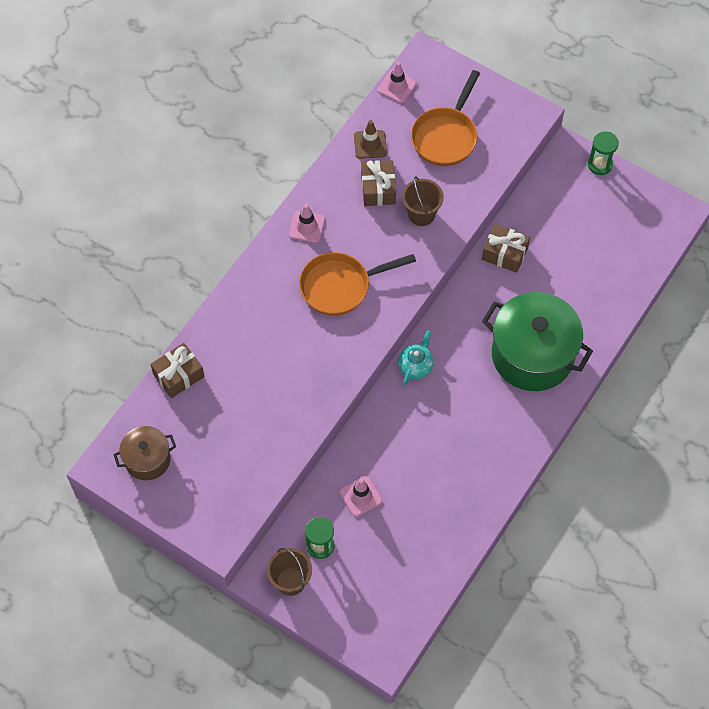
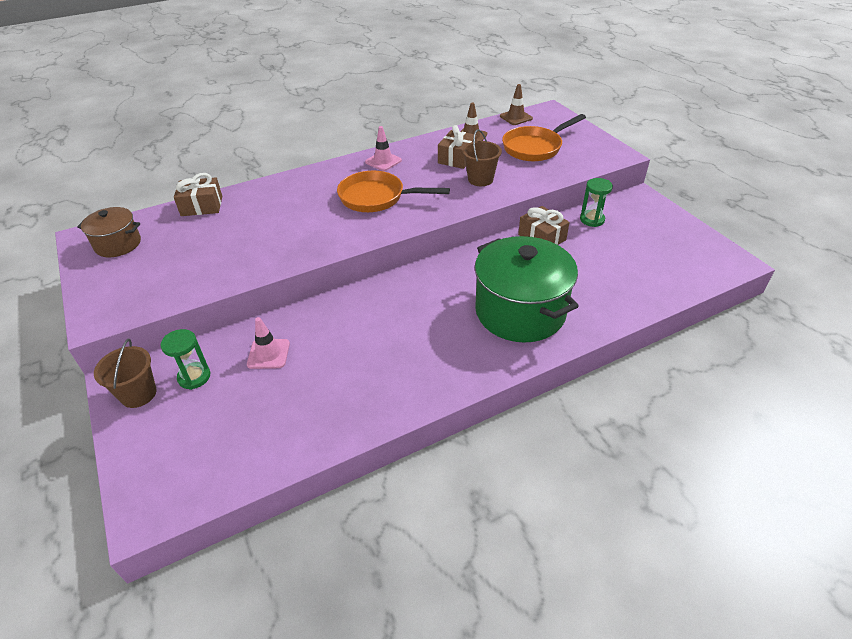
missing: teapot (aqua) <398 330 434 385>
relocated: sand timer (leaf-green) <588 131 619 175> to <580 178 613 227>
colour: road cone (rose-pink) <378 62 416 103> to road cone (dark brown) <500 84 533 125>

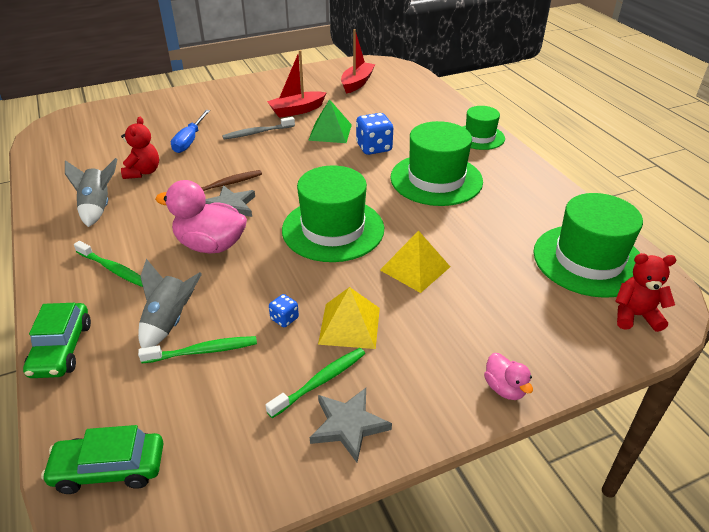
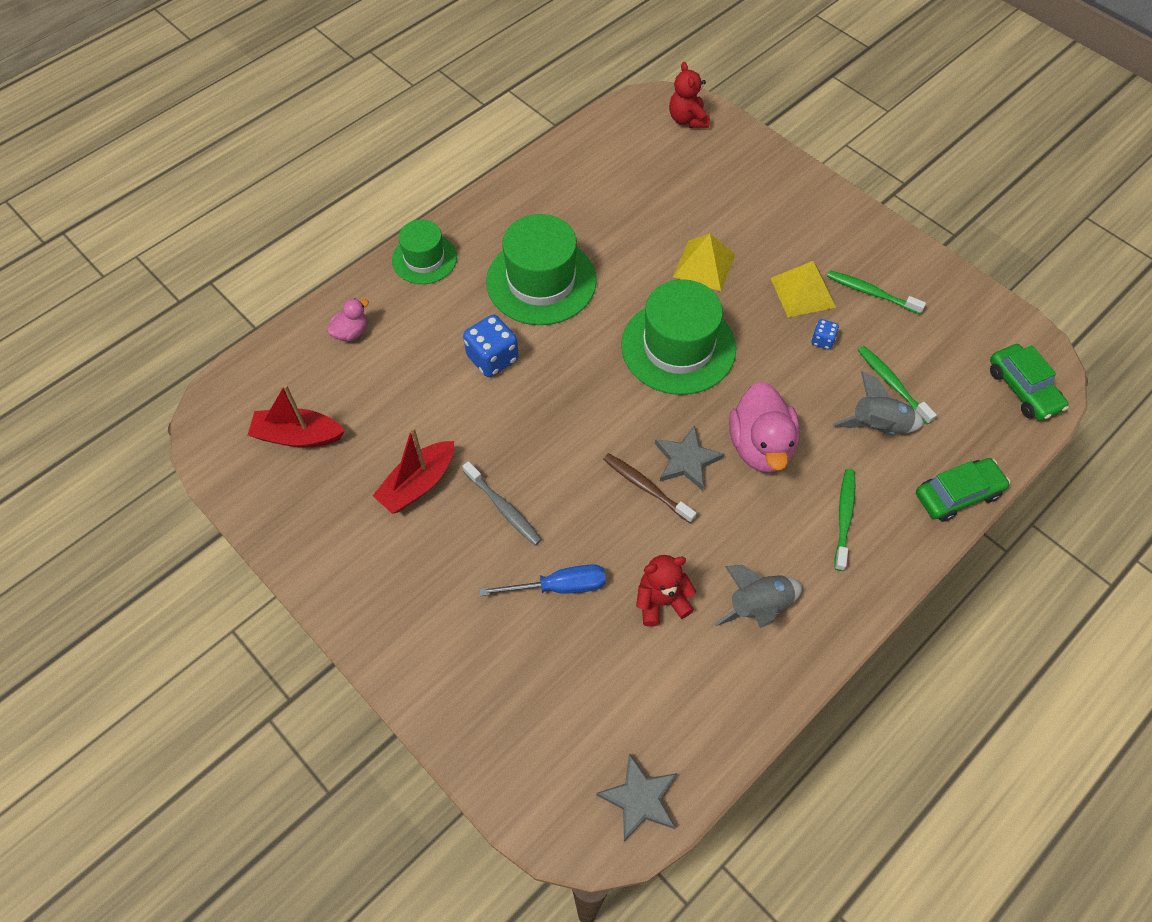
missing: pyramid (leaf-green) <308 99 352 143>; top hat (leaf-green) <533 193 643 298>
relocated: five-pointed star (gray) <310 388 392 462> to <596 753 677 841>; toy duck (rose-pink) <484 353 533 400> to <327 298 369 341>
spun: toy boat (scarlet) <267 50 327 118> = <372 427 454 514> 90 degrees clockwise

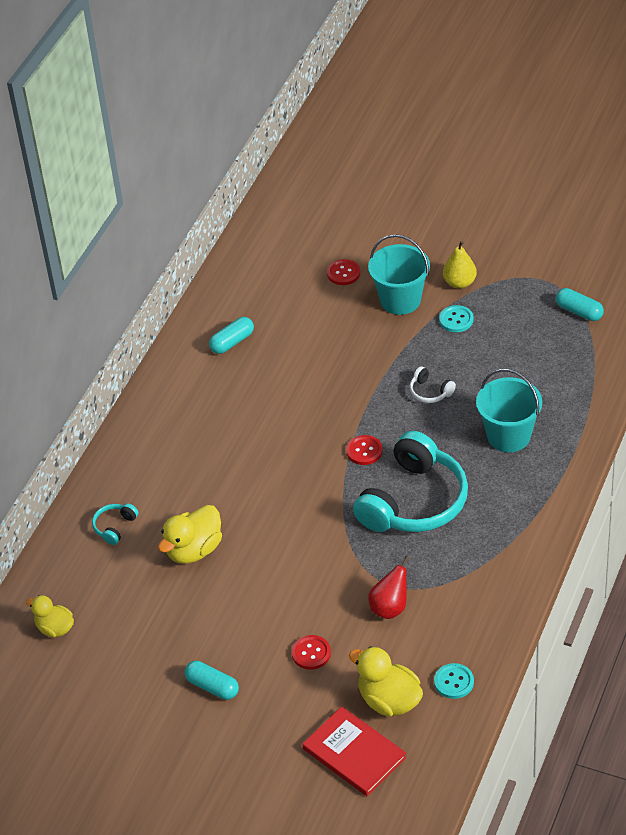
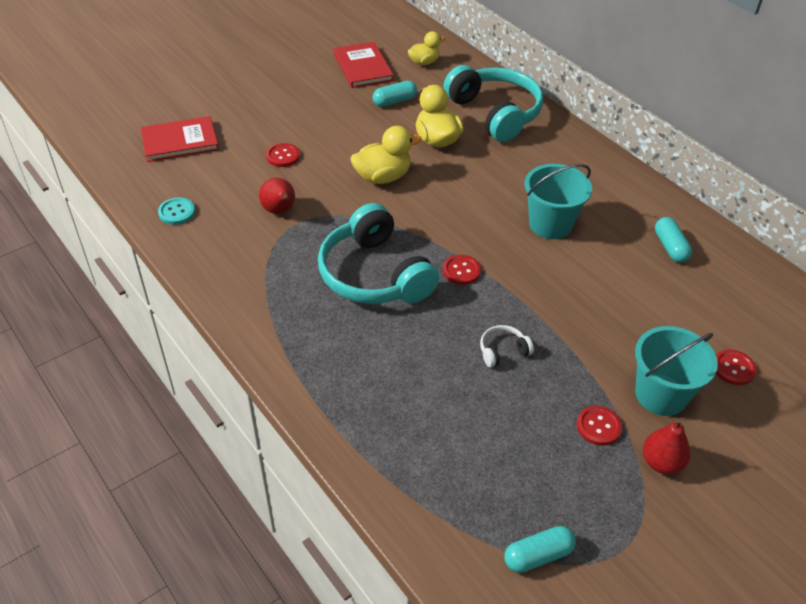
appeared: book (scarlet) <334 42 393 88>
relocated: capsule (aqua) <185 661 239 700> to <373 81 417 107>; toy duck (bright yellow) <349 647 423 717> to <351 126 422 184>; sand bucket (aqua) <476 369 542 452> to <525 164 592 239>
colour: shirt button (aqua) <439 305 474 332> to shirt button (scarlet) <577 406 622 445>; toy pear (bright yellow) <443 241 477 289> to toy pear (scarlet) <643 419 691 474>
size: headset (aqua) <92 503 138 545> = <443 65 543 142> x2.47

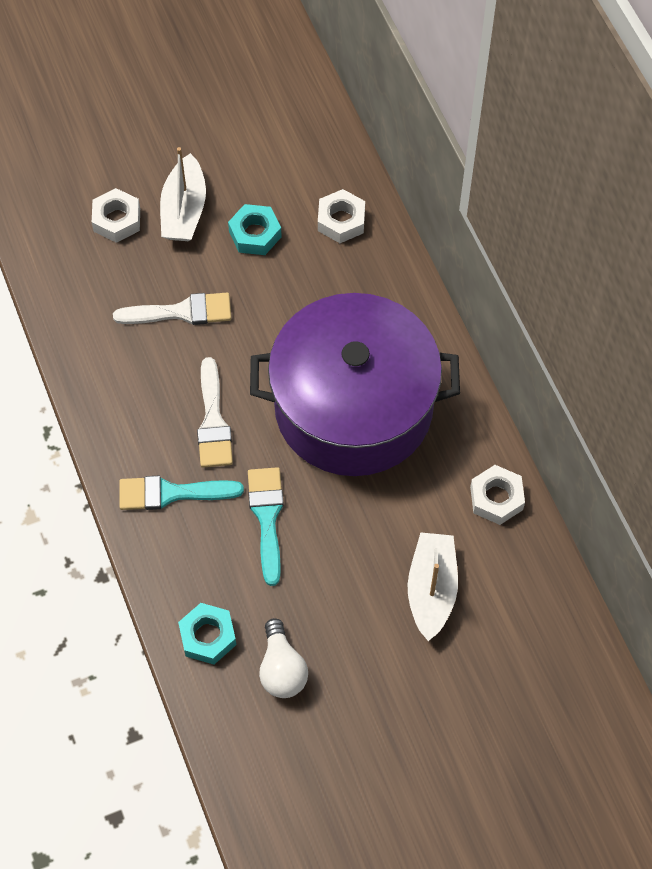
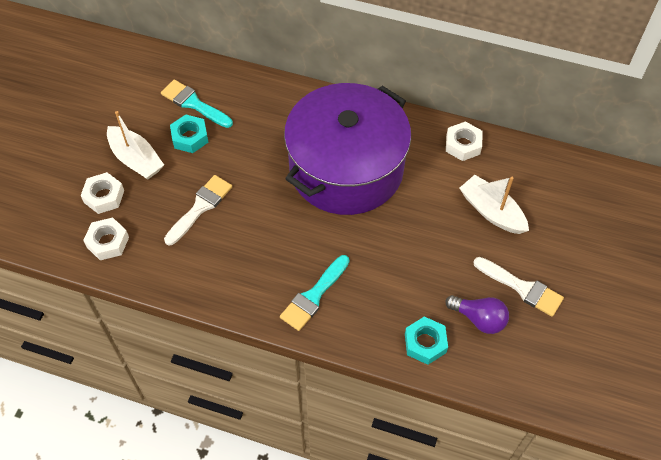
relocated: paintbrush (pure white) <197 357 233 468> to <473 257 564 317>; paintbrush (aqua) <248 467 284 586> to <161 80 233 128>; nut (pure white) <318 189 365 243> to <83 218 129 260>
colour: light bulb (pure white) <259 618 308 698> to light bulb (purple) <445 295 509 334>

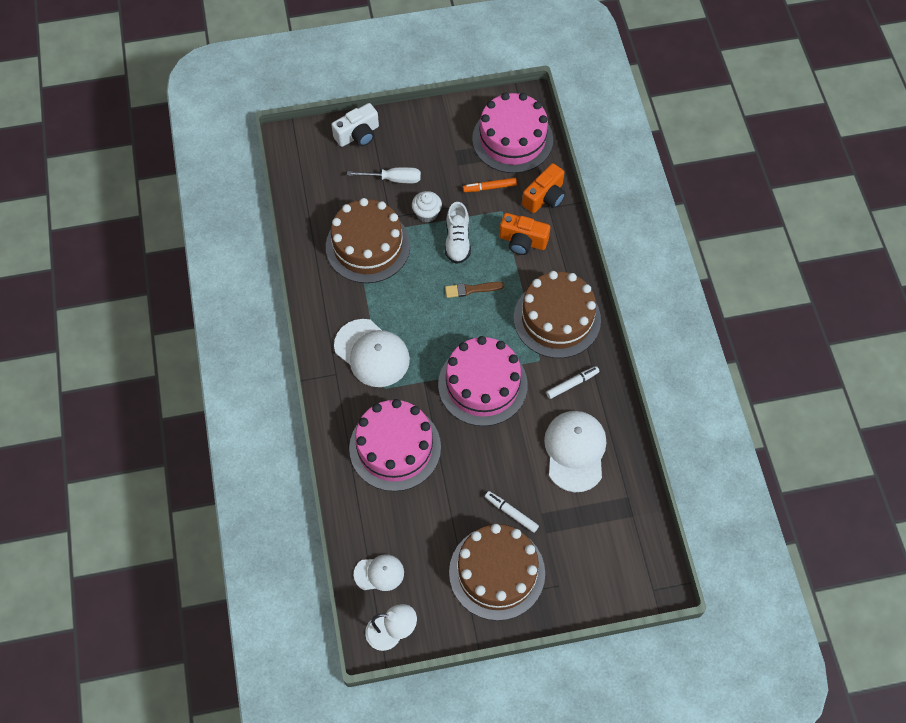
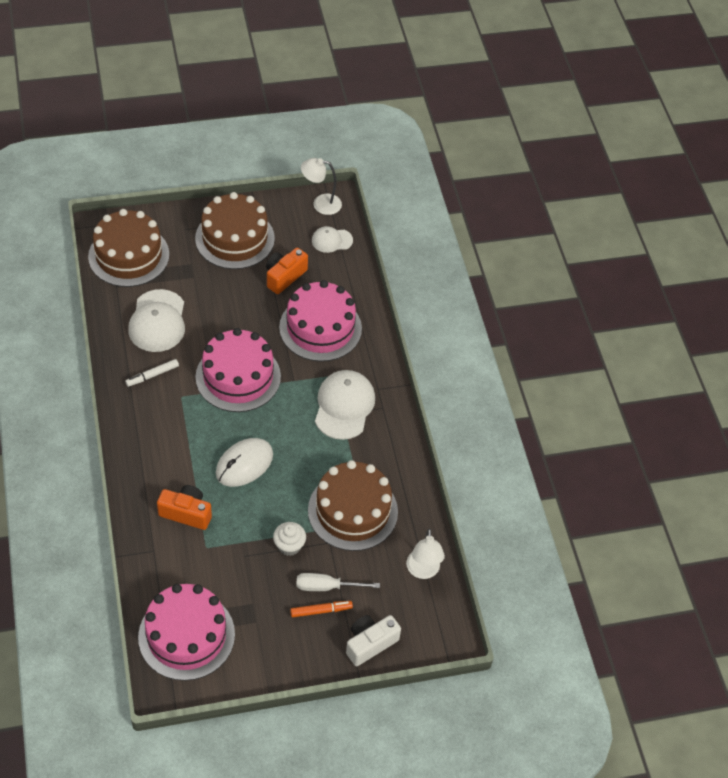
missing: lace-up shoe (pure white) <445 202 471 264>; felt pen (pure white) <485 491 539 533>
appeared: desk lamp (pure white) <406 528 445 579>
relocated: felt pen (bright orange) <463 178 517 192> to <290 601 353 617>; cake (dark brown) <514 271 601 358> to <88 209 169 287>; camera (bright orange) <522 163 566 213> to <266 247 308 294>
exchanged: paintbrush (dark brown) <445 282 504 298> to computer mouse (pure white) <216 438 273 487>
spun: peaked cap (pure white) <334 319 410 387> = <315 370 375 440> 60 degrees clockwise

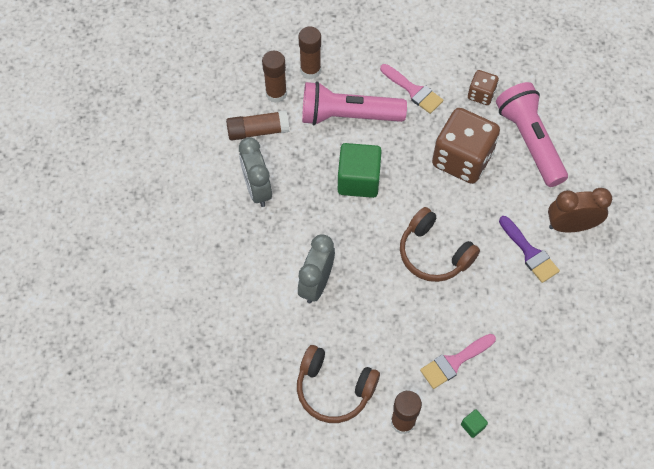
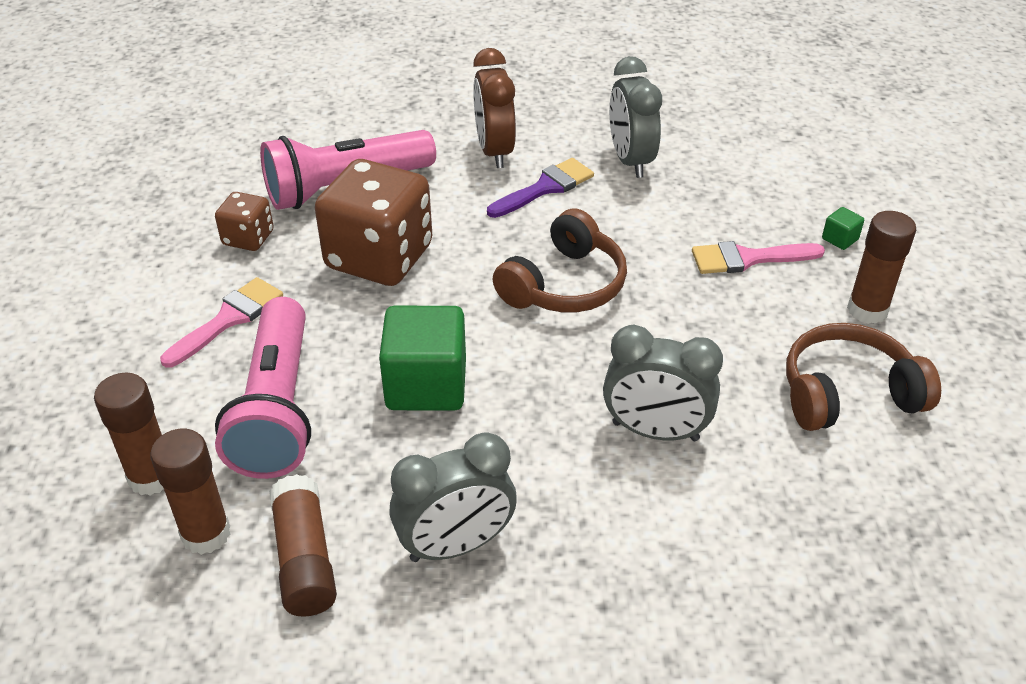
appeared: alarm clock (gray) <609 56 662 178>
spun: headset (dark brown) <297 345 380 423> = <786 323 941 431> 120 degrees counterclockwise; paintbrush (rose-pink) <420 334 496 389> = <692 241 825 274> 120 degrees clockwise

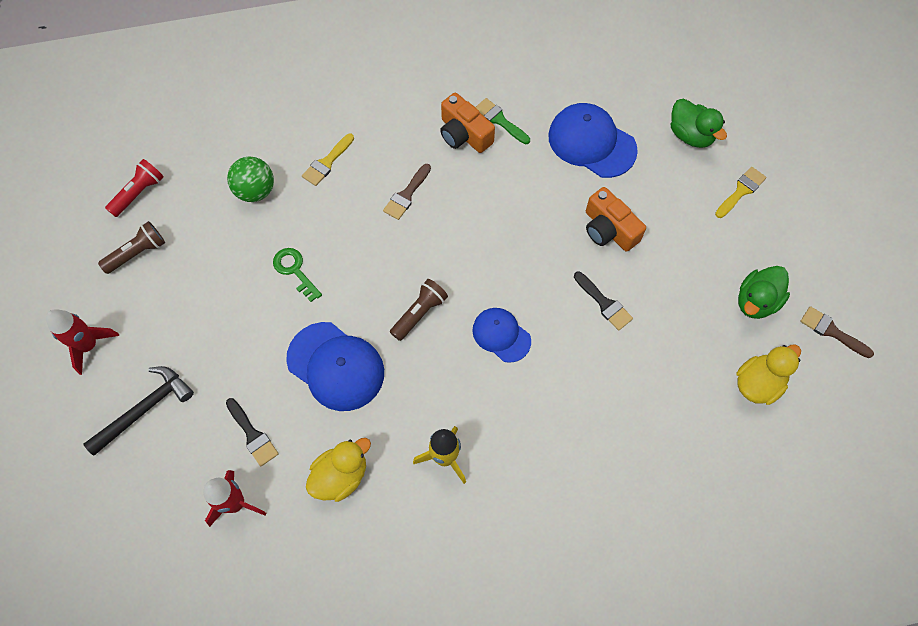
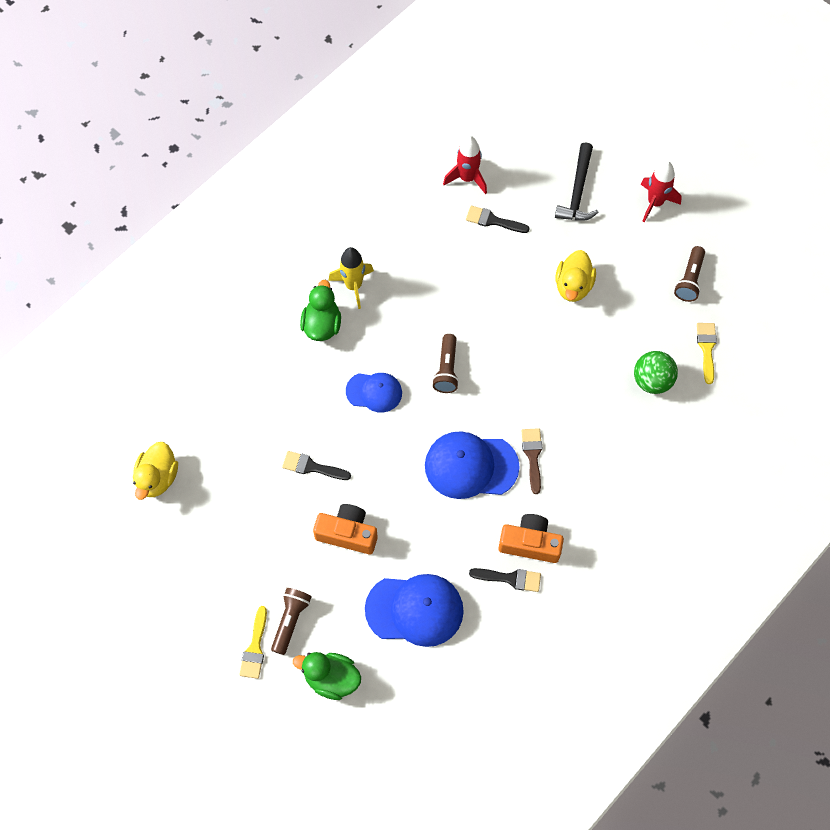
missing: torch (scarlet) <105 159 164 217>; key (leaf-green) <273 248 322 302>; paintbrush (dark brown) <800 306 874 358>
appeared: torch (dark brown) <271 588 312 655>
relocated: peaked cap (royal blue) <286 322 384 411> to <425 431 520 499>; paintbrush (bright yellow) <302 134 354 186> to <697 323 717 384>; toy duck (bright yellow) <306 438 371 502> to <555 250 596 302>; toy duck (leaf-green) <738 266 790 319> to <300 280 341 341>
colour: paintbrush (leaf-green) <475 98 530 144> to paintbrush (ebony) <469 568 541 592>

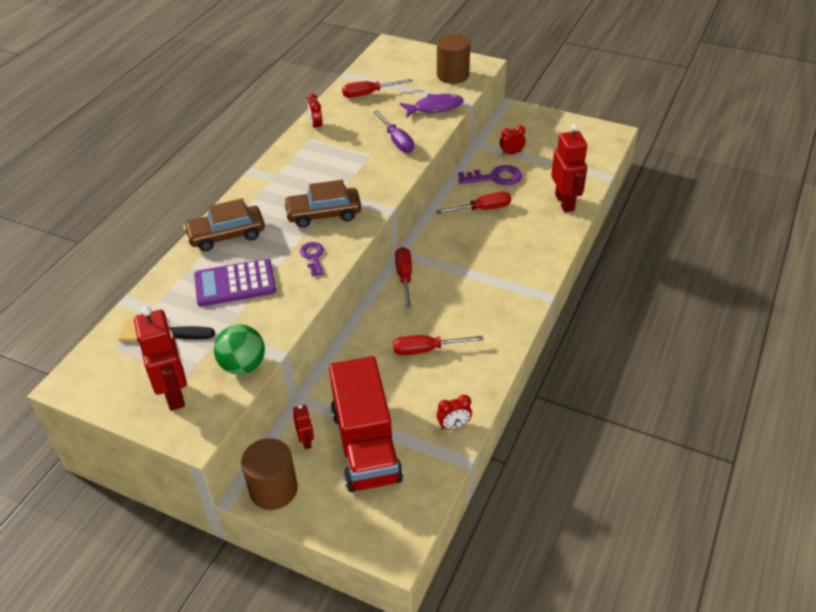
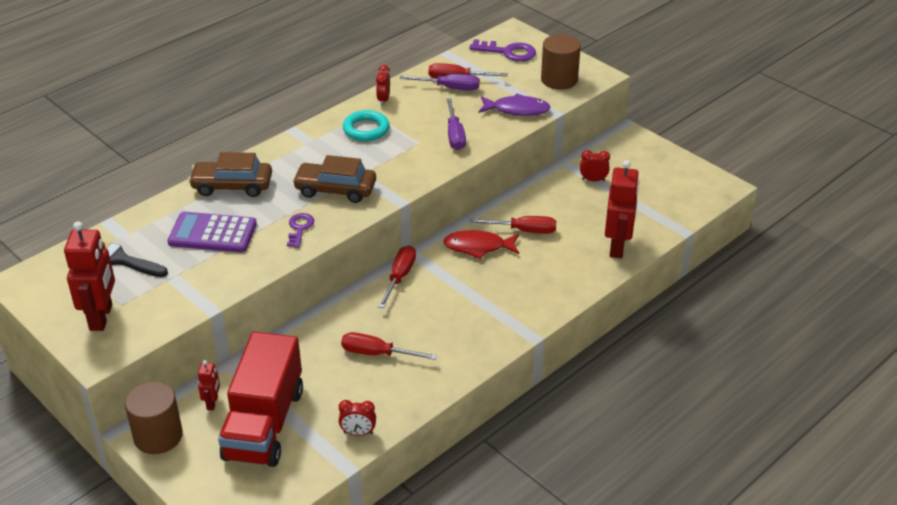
missing: sphere (leaf-green) <214 324 265 375>
appeared: torus (aqua) <343 110 390 141>; hand screwdriver (purple) <400 74 480 91>; fish (scarlet) <443 230 519 259>
relocated: key (purple) <458 165 522 186> to <469 39 536 62>

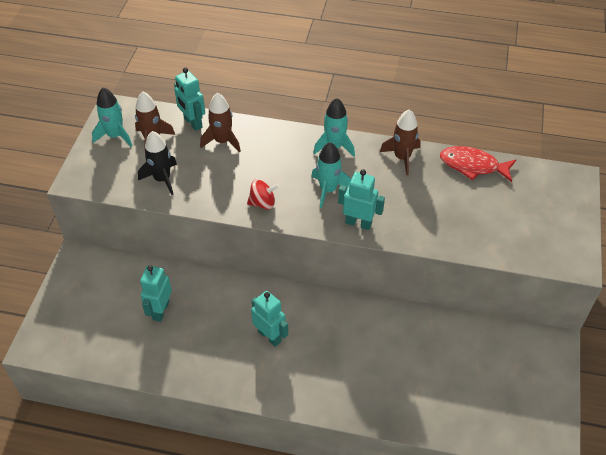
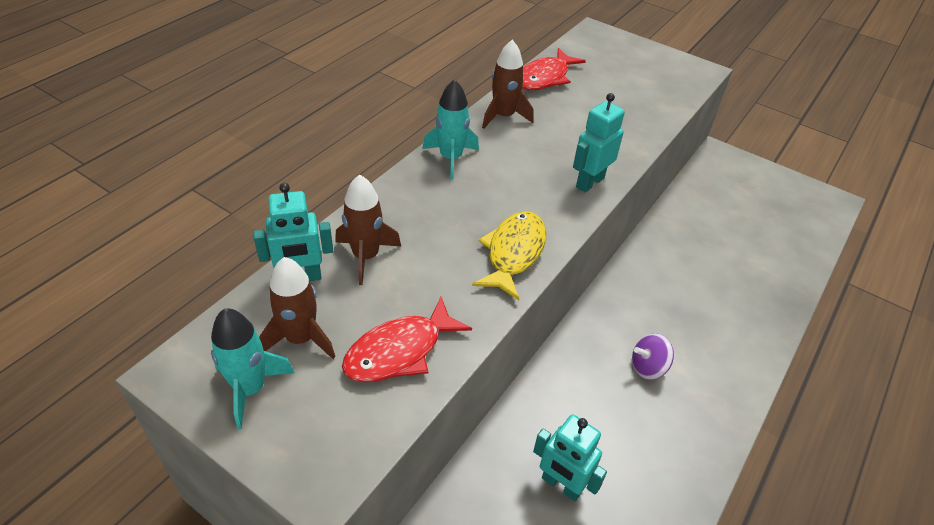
missing: spaceship (aqua) <311 142 351 208>
exchanged: spaceship (ebony) <138 131 177 195> to fish (scarlet) <342 297 472 382>; toy top (scarlet) <247 179 279 210> to fish (bright yellow) <472 211 546 300>; toy robot (aqua) <251 291 288 347> to toy top (purple) <632 333 674 380>

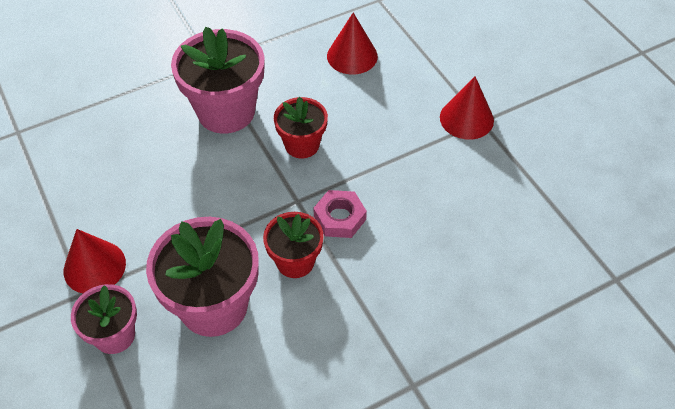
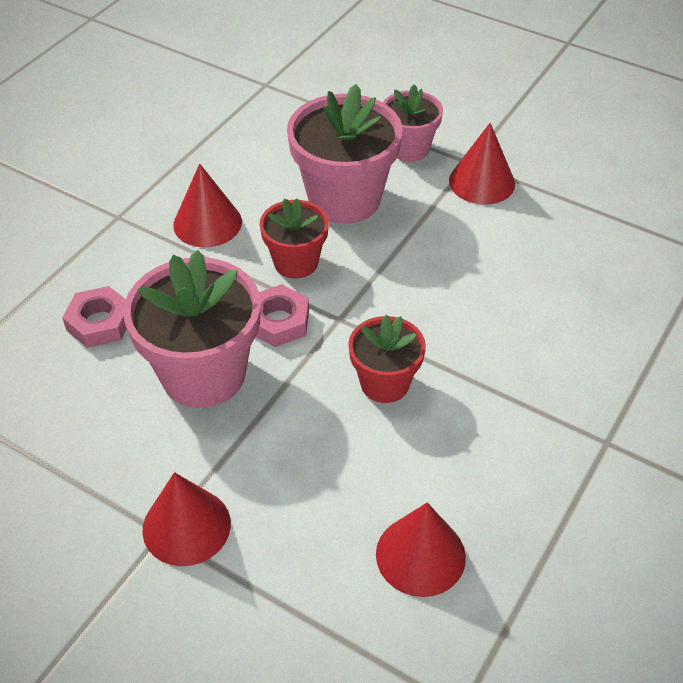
appeared: nut (rose-pink) <62 286 127 348>; solid cone (scarlet) <173 164 242 247>
relocated: flower pot (rose-pink) <171 27 265 133> to <123 250 261 408>

